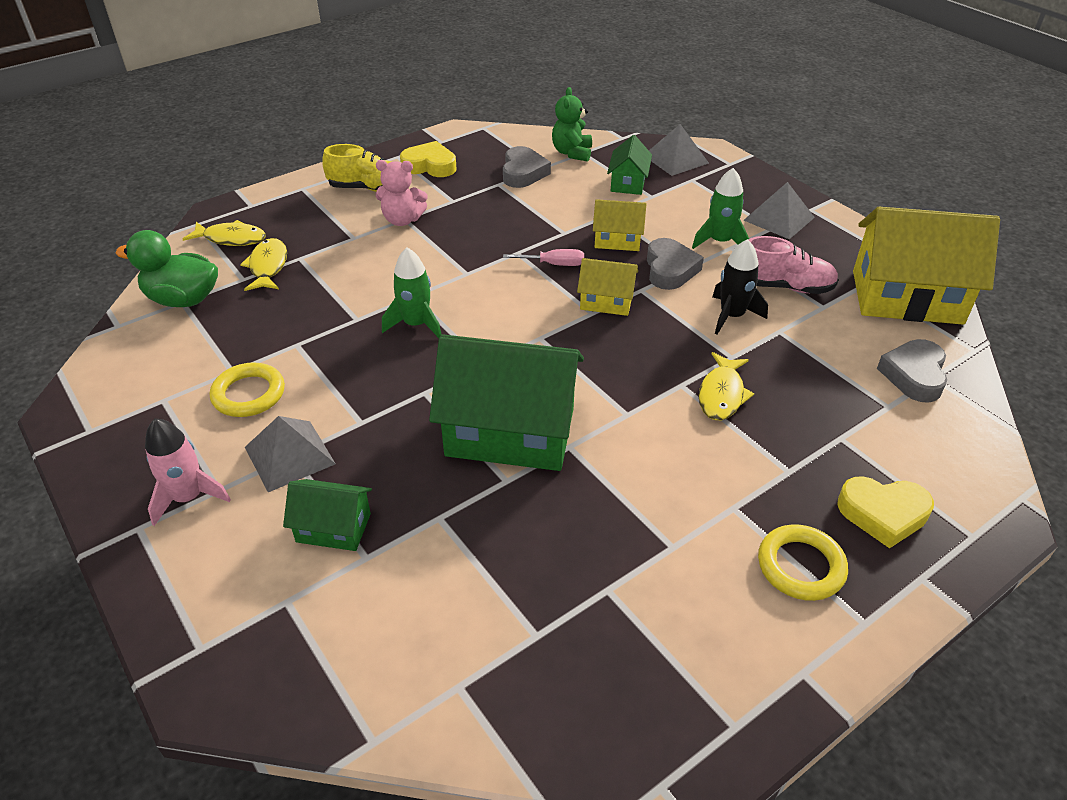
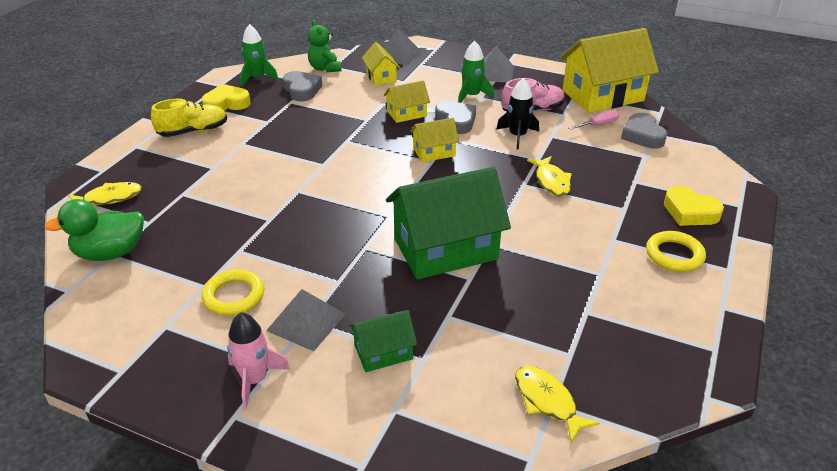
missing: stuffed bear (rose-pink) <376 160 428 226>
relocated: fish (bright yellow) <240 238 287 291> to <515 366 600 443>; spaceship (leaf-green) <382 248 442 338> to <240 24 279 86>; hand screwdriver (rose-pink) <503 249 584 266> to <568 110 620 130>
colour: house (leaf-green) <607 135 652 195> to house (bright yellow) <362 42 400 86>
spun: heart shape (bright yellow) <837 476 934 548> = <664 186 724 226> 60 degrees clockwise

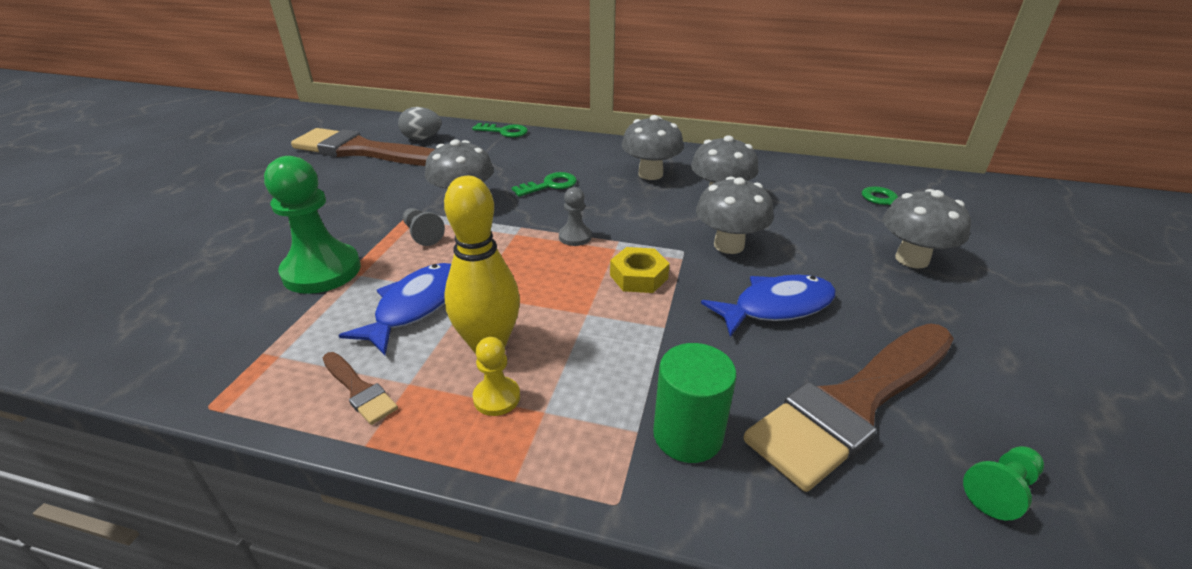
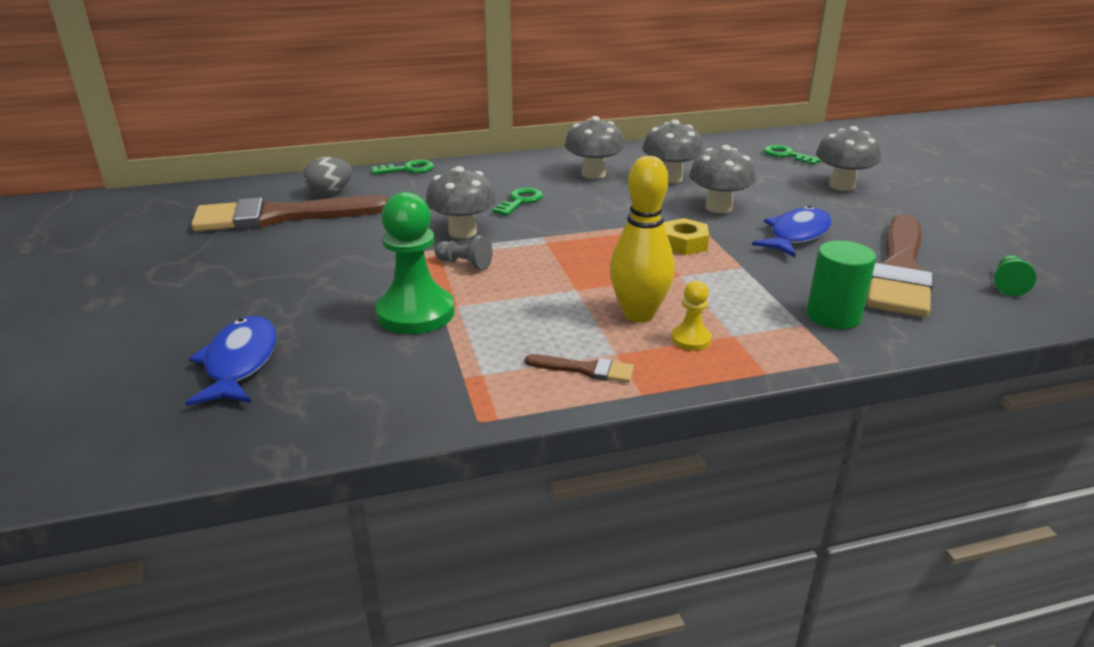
missing: pawn (gray) <559 187 592 246>
relocated: fish (royal blue) <338 263 451 355> to <185 316 277 406>

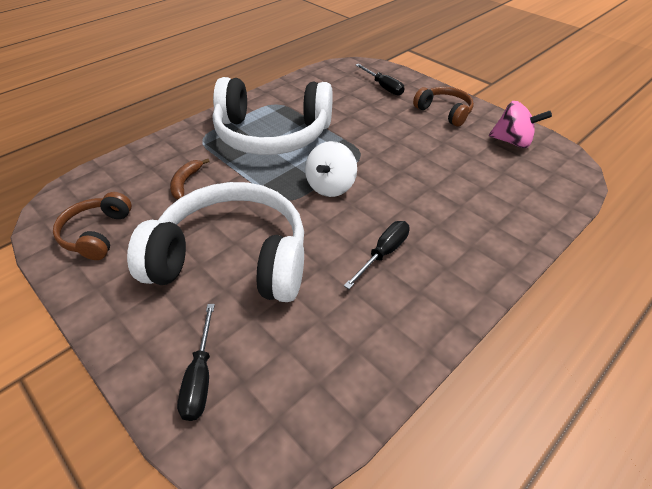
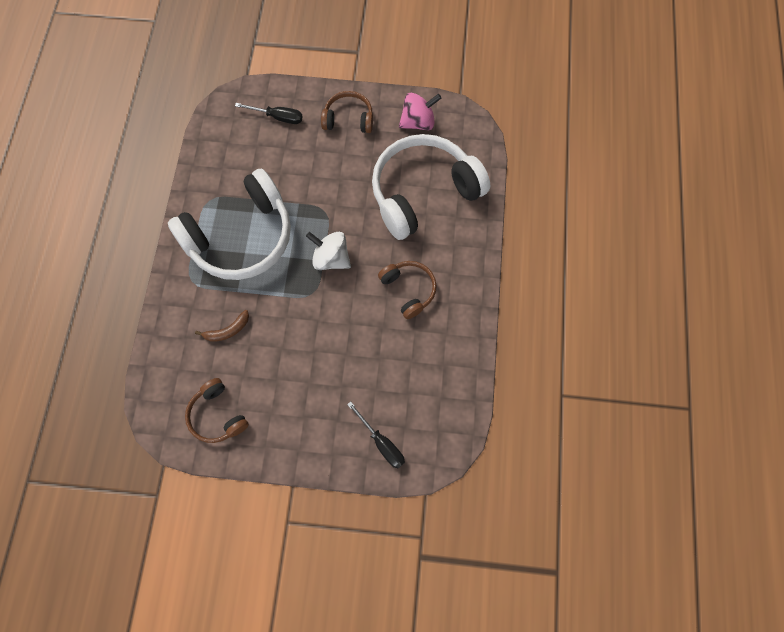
relocated: headset (pure white) <127 182 304 302> to <372 134 490 240>
exchanged: hand screwdriver (ebony) <344 221 410 289> to headset (dark brown) <378 261 437 319>
spun: banana fruit (dark brown) <170 159 210 199> = <195 310 249 342> 90 degrees counterclockwise; toy top (pure white) <305 141 357 197> = <306 232 351 270> 135 degrees clockwise

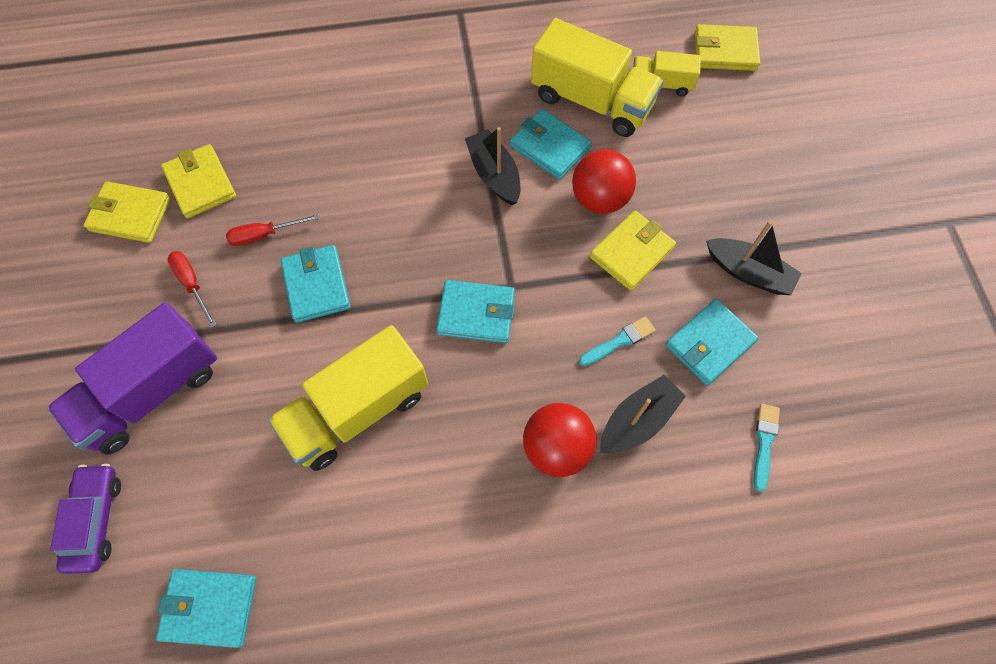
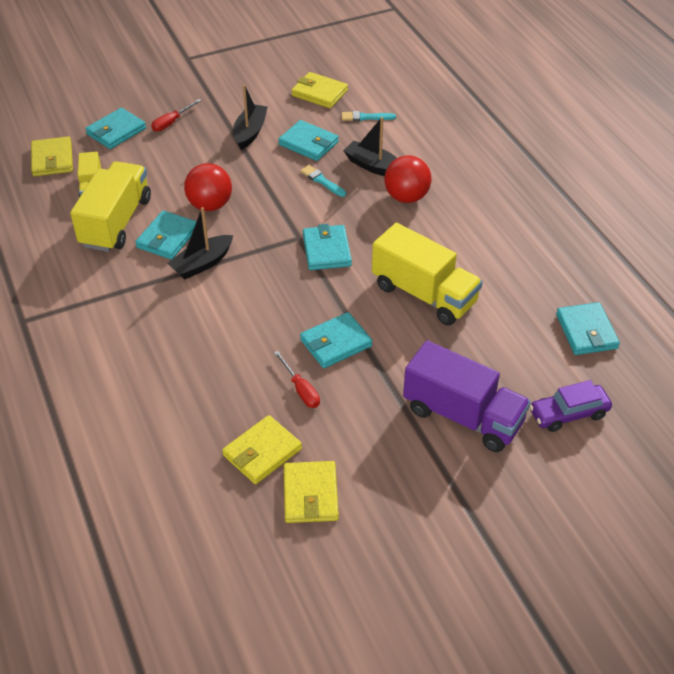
appeared: billfold (aqua) <85 108 146 149>
relocated: hand screwdriver (scarlet) <167 251 216 328> to <151 99 202 132>; billfold (bright yellow) <590 210 676 291> to <291 72 348 108>

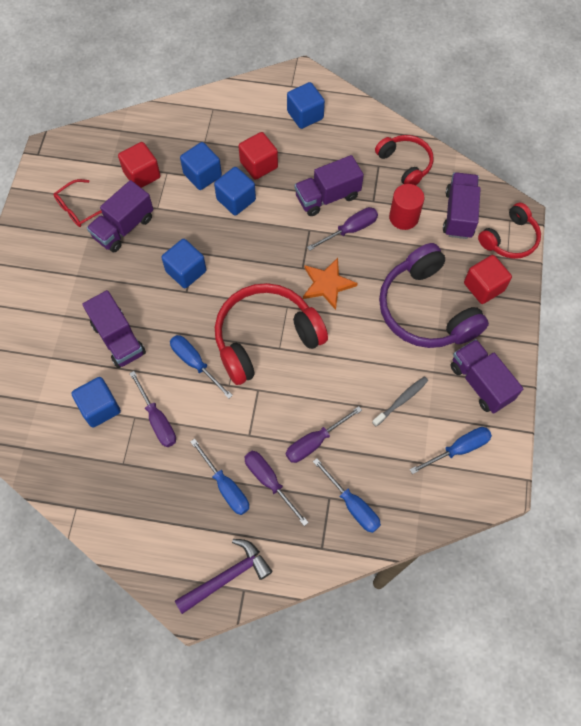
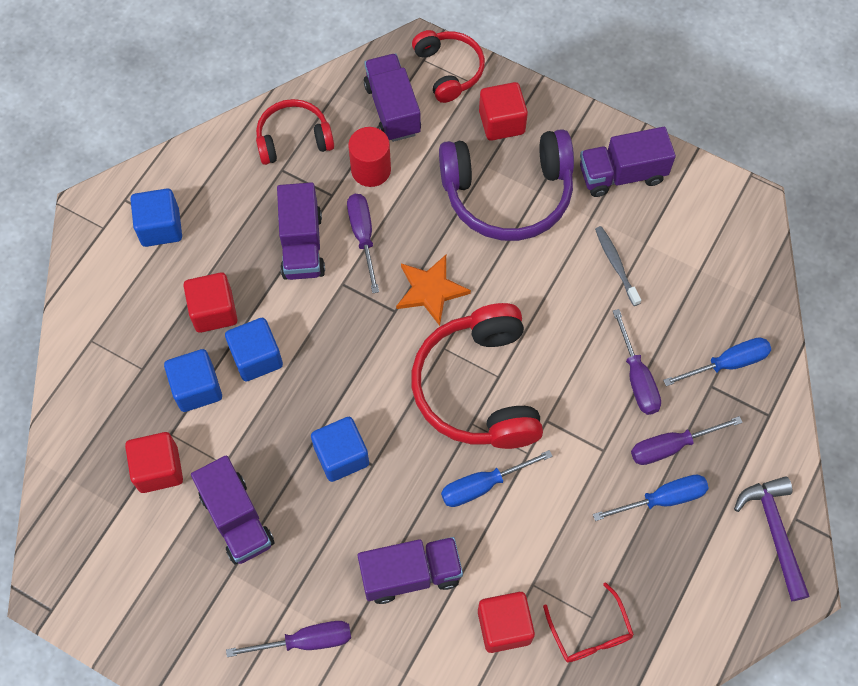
missing: hand screwdriver (royal blue) <410 427 492 474>
relocated: spectacles (scarlet) <54 179 102 227> to <543 582 634 663>; hand screwdriver (purple) <129 371 176 447> to <226 621 351 657>
colour: cube (royal blue) <71 377 121 428> to cube (scarlet) <478 592 535 653>
spun: lorry (purple) <443 173 481 239> = <364 53 421 142> 45 degrees clockwise

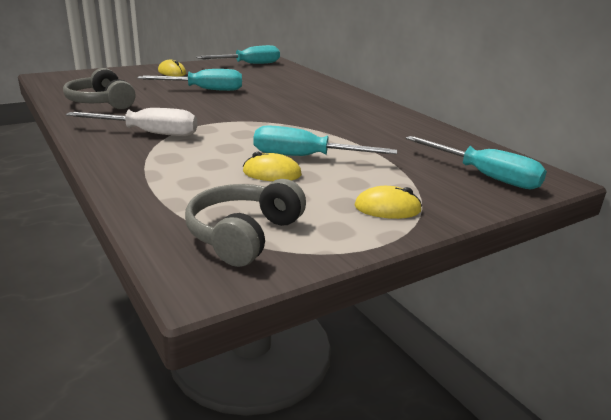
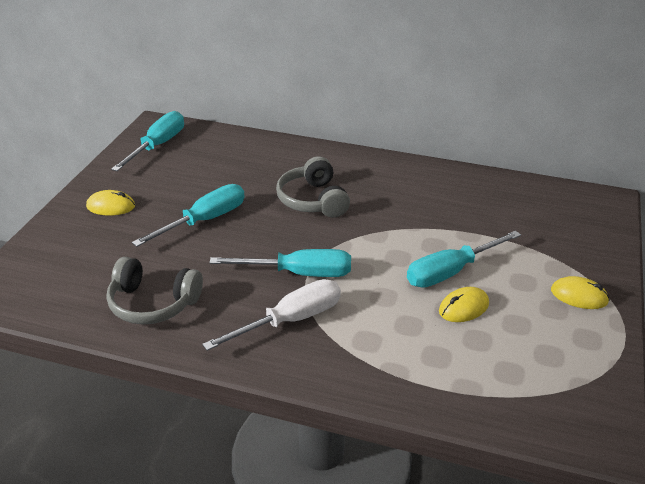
relocated: headset (gray) <185 179 306 267> to <276 156 350 218>; hand screwdriver (aqua) <406 136 547 189> to <209 249 351 277>
spun: computer mouse (bright yellow) <354 186 422 219> = <551 276 610 309> 60 degrees clockwise

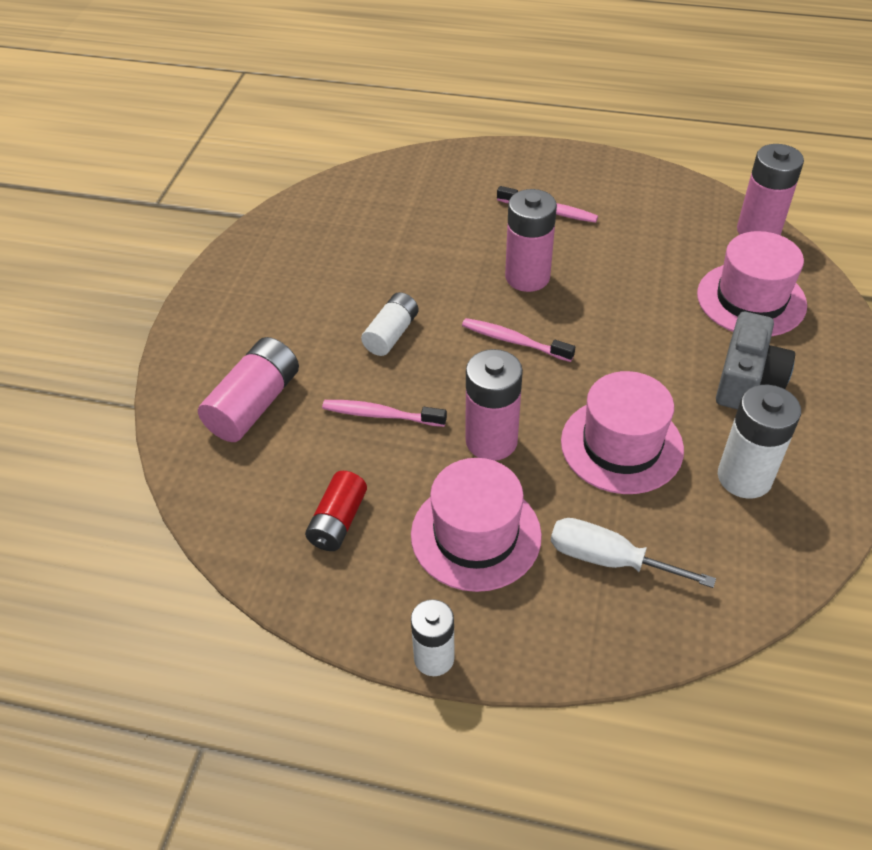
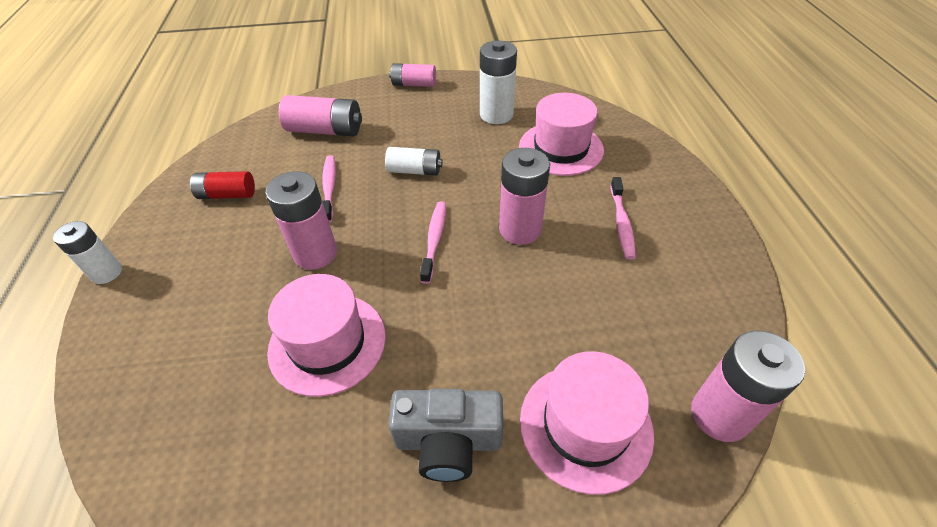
missing: hand screwdriver (pure white) <551 518 716 588>
appeared: battery (rose-pink) <389 63 436 87>
relocated: top hat (rose-pink) <411 458 542 592> to <519 93 604 176>; battery (pure white) <718 385 801 499> to <480 41 517 124>

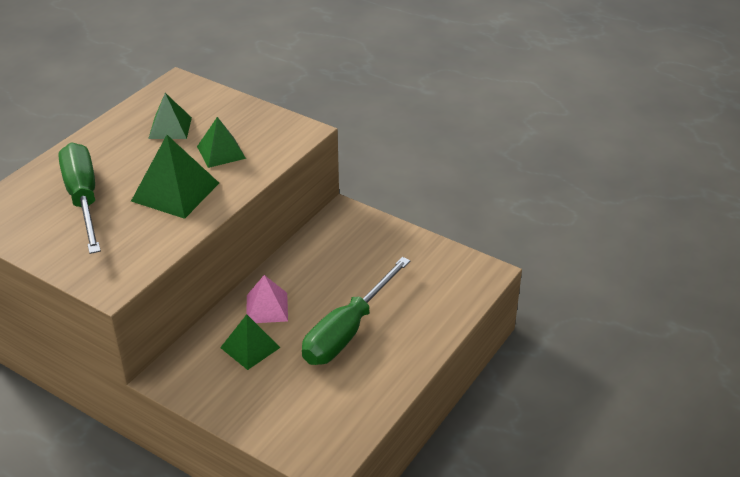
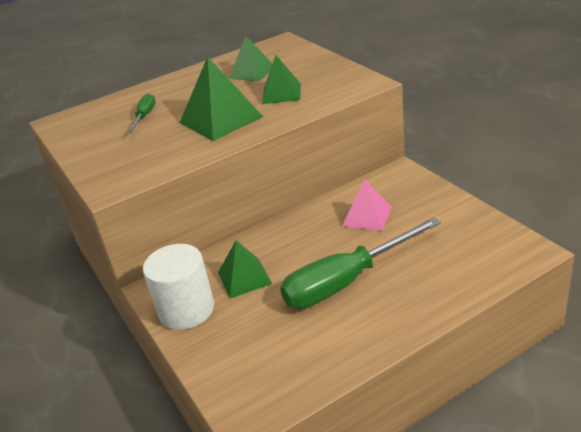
appeared: cylinder (pure white) <143 244 214 330>
relocated: pyramid (rose-pink) <247 275 288 323> to <342 179 392 231>
size: hand screwdriver (leaf-green) <58 142 101 254> = <127 93 156 134> x0.48

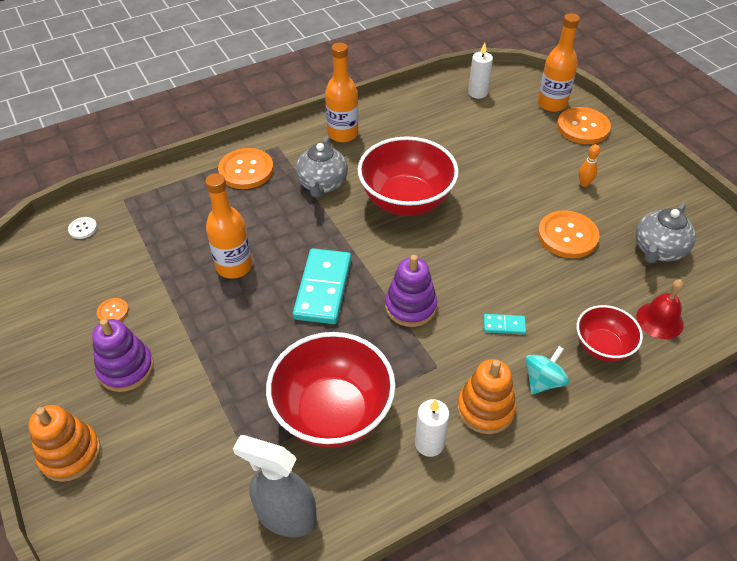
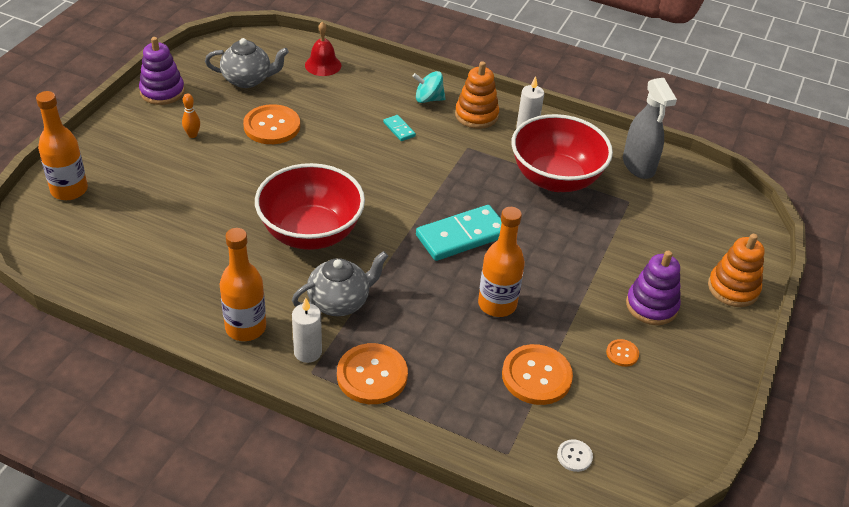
missing: serving bowl (scarlet) <577 305 643 362>
relocated: stacking rings (purple) <385 255 437 327> to <139 37 185 105>; pillar candle (pure white) <468 42 493 99> to <292 298 322 363>; shirt button (bright orange) <557 107 611 144> to <502 344 573 405>

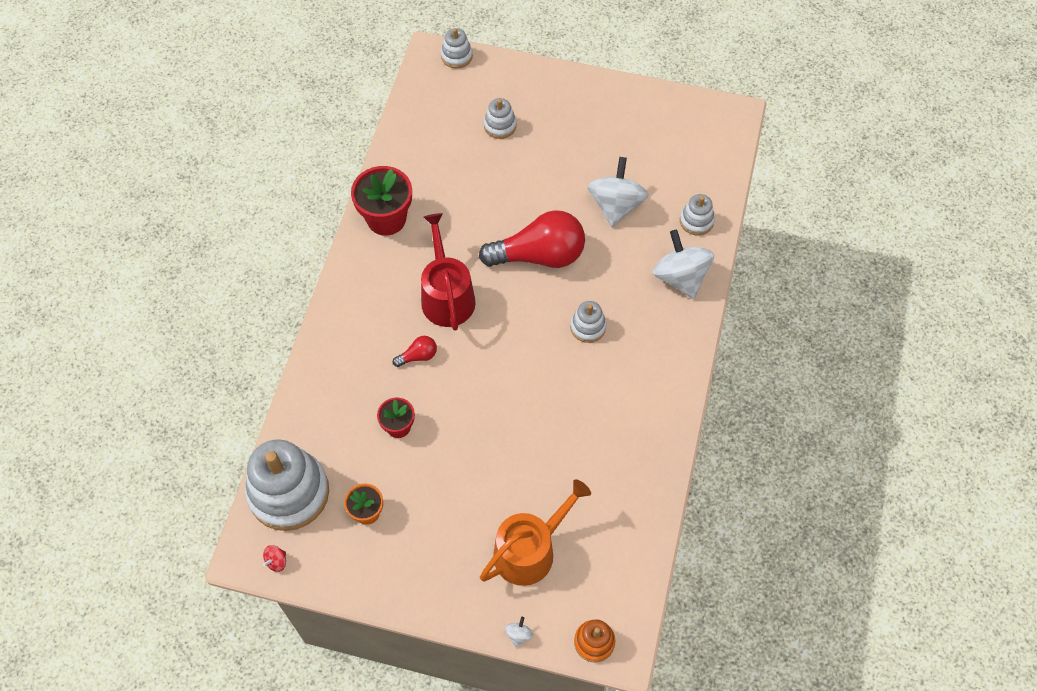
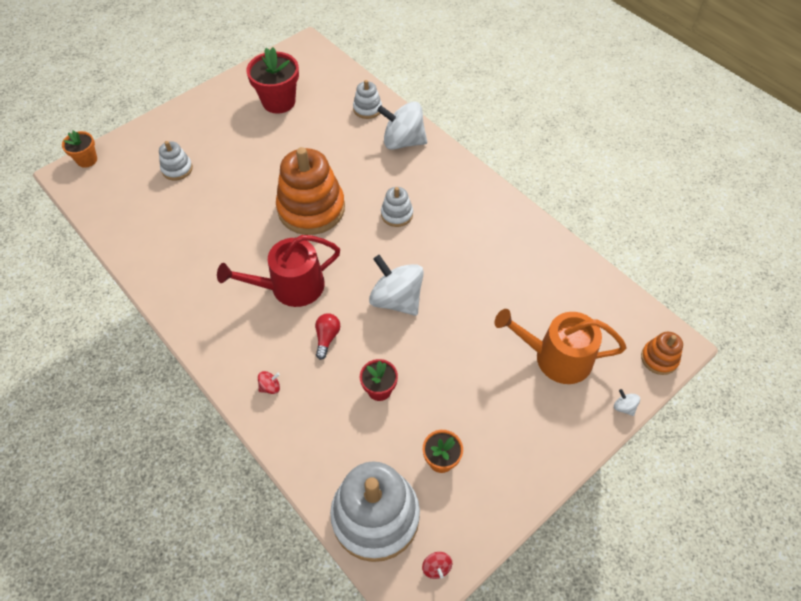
appeared: toy top (scarlet) <258 371 280 394>
relocated: flower pot (scarlet) <351 166 412 236> to <246 47 299 114>; toy top (pure white) <587 157 648 227> to <369 255 424 316>
exchanged: stacking rings (pure white) <441 28 473 68> to flower pot (bright orange) <62 130 97 168>; light bulb (scarlet) <479 210 585 268> to stacking rings (bright orange) <276 147 345 235>
spun: watering pot (scarlet) <421 213 476 331> = <217 235 340 307> 45 degrees counterclockwise; watering pot (bright orange) <480 479 591 586> = <495 309 626 384> 75 degrees counterclockwise

